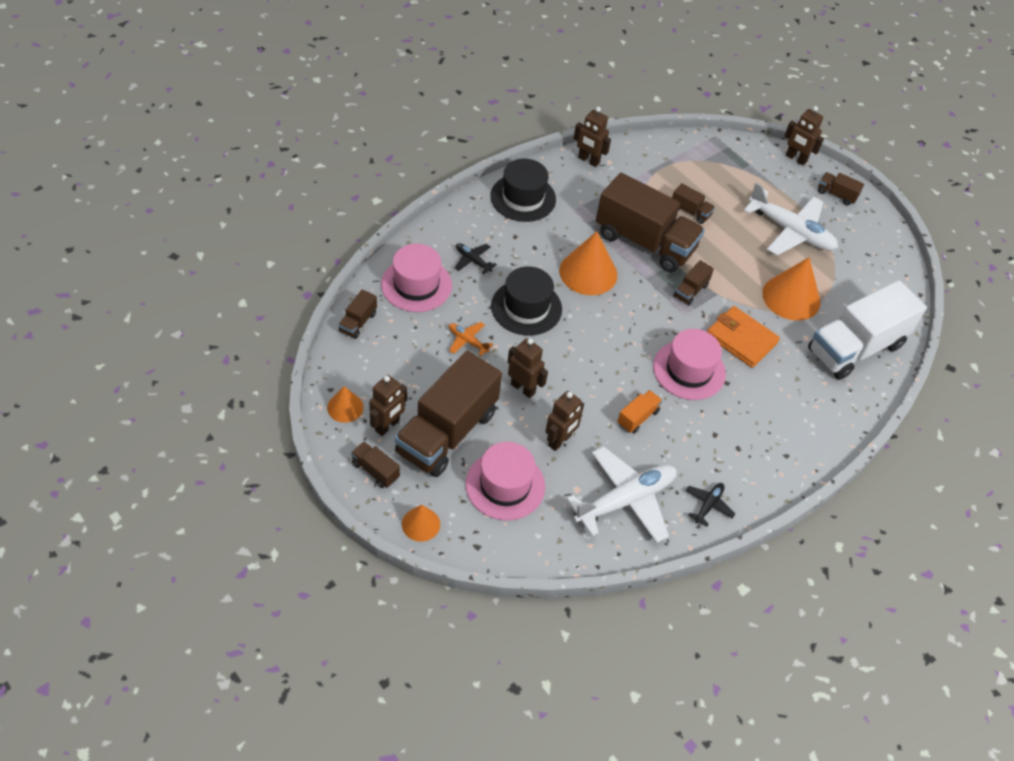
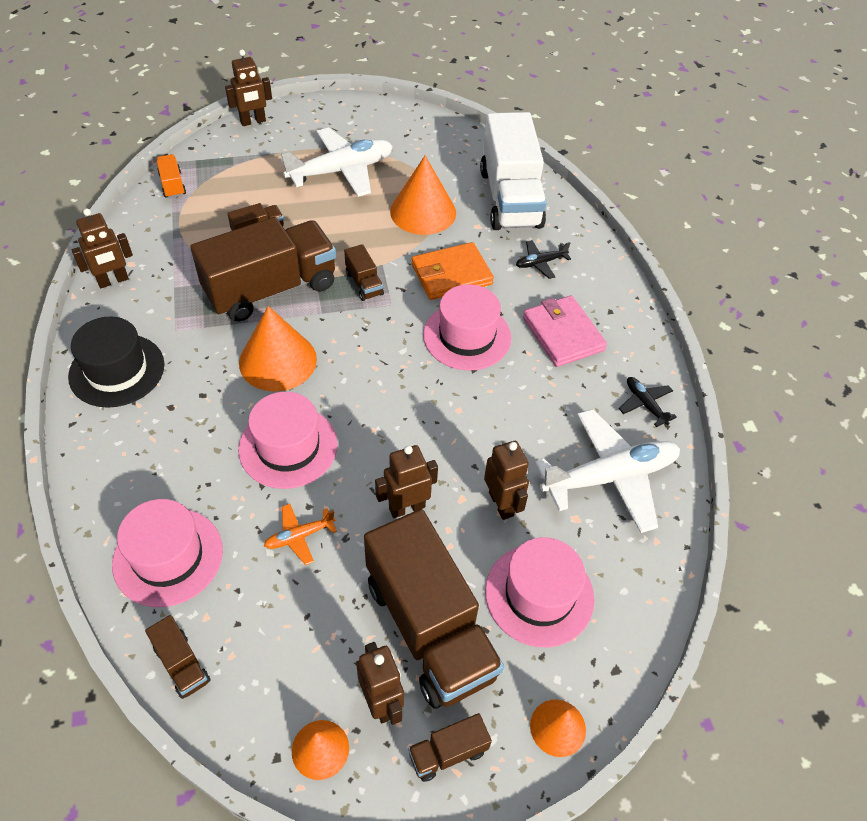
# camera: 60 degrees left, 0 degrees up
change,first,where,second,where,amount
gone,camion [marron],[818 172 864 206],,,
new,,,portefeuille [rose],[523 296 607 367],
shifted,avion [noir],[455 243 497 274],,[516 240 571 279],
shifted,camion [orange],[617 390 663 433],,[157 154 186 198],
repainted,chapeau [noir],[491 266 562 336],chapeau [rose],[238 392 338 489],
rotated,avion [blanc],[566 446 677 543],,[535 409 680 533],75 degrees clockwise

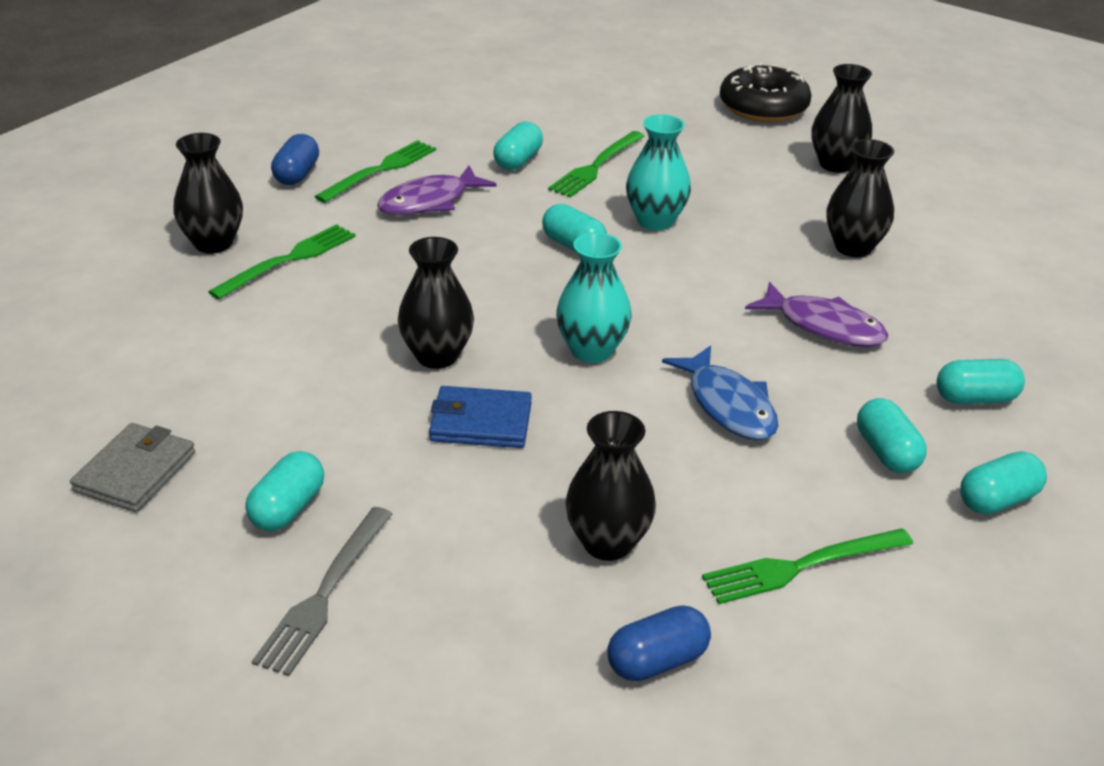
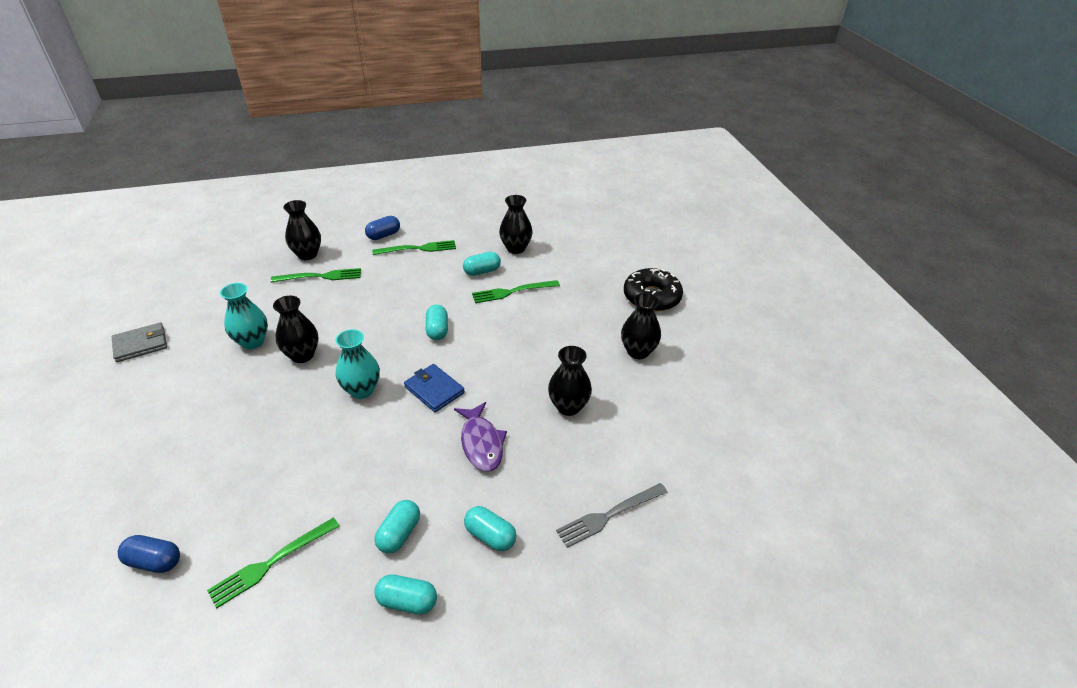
# camera: 40 degrees right, 5 degrees up
change,first,where,second,where,amount
gone,gélule [turquoise],[245 451 324 531],,,
gone,poisson [violet],[377 166 497 215],,,
gone,poisson [bleu],[662 345 779 440],,,
shifted,fourchette [gris],[252 507 393 676],,[556 483 668 548],
shifted,portefeuille [bleu],[429 386 532 448],,[404 364 465 412],
shifted,vase [noir],[565 411 656 561],,[499 195 533 254],
shifted,vase [turquoise],[626 114 691 231],,[220 283 268 350],
rotated,fourchette [vert],[702 528 913 604],,[207 517 340 609],60 degrees counterclockwise

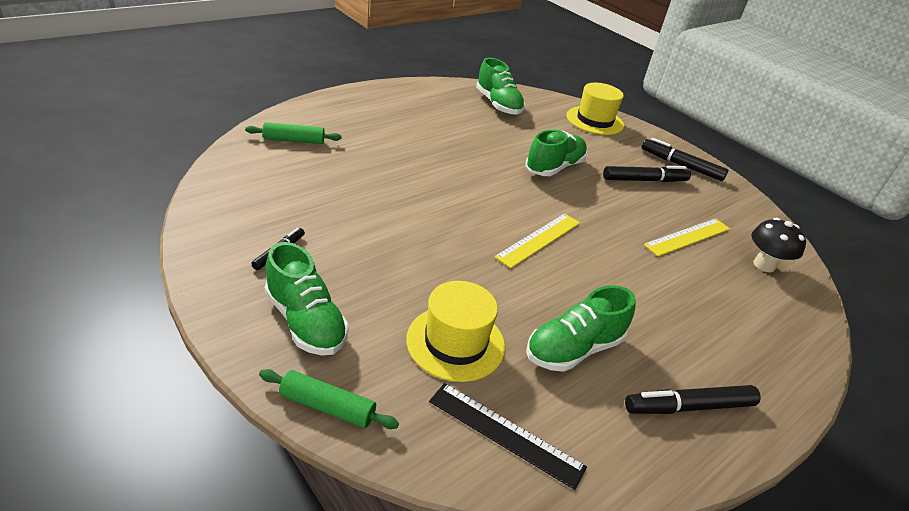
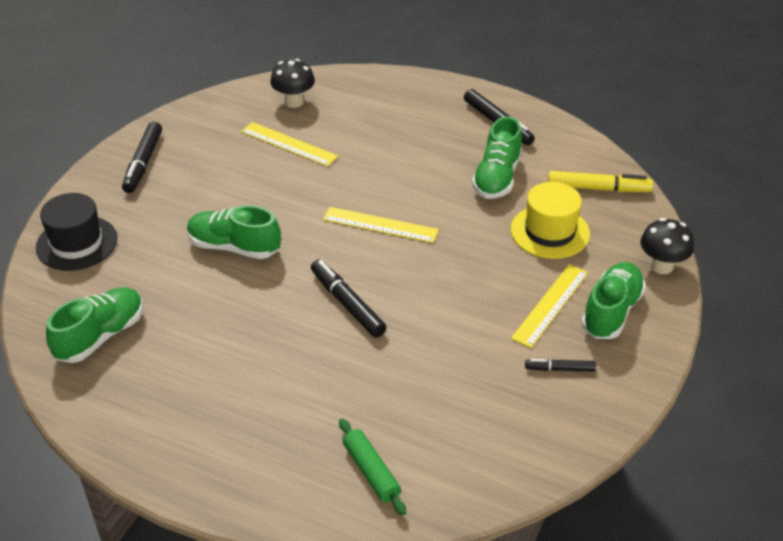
# camera: 110 degrees left, 5 degrees up
change,first,where,second,where,amount
new,,,règle [jaune],[511 264 588 348],
shifted,feutre [noir],[603 166 691 182],,[311 260 387 337],
swapped,rouleau à pâtisserie [vert],[259 369 399 429],champignon [noir],[641 218 694 274],
swapped,règle [noir],[429 383 587 490],feutre [jaune],[548 171 653 192],
repainted,chapeau [jaune],[566 83 624 135],chapeau [noir],[36 193 117 271],
rotated,chaussure [vert],[526 285 636 372],,[472 116 522 199],75 degrees clockwise

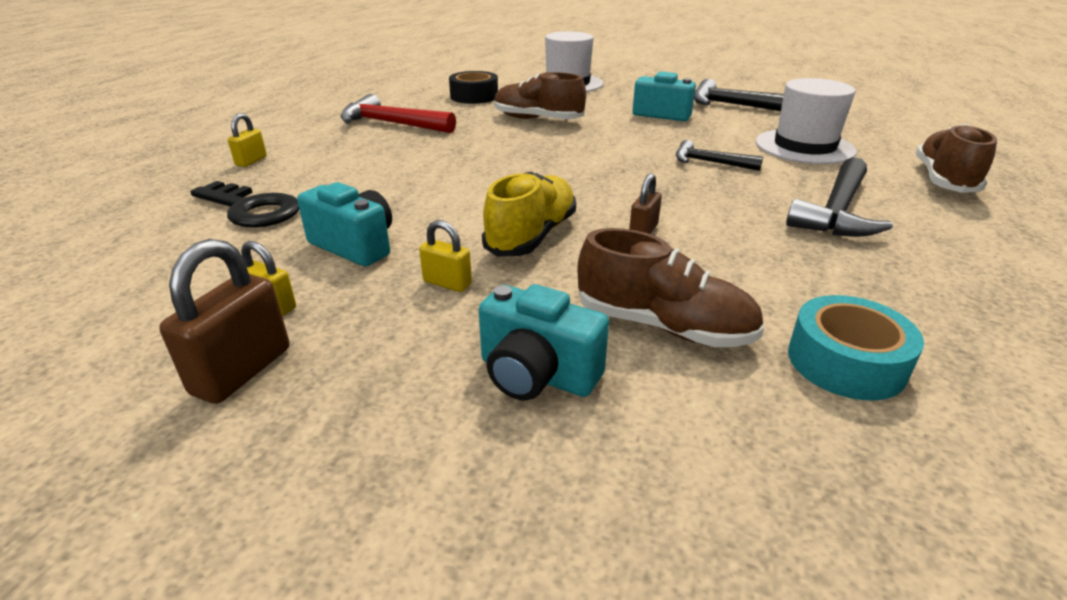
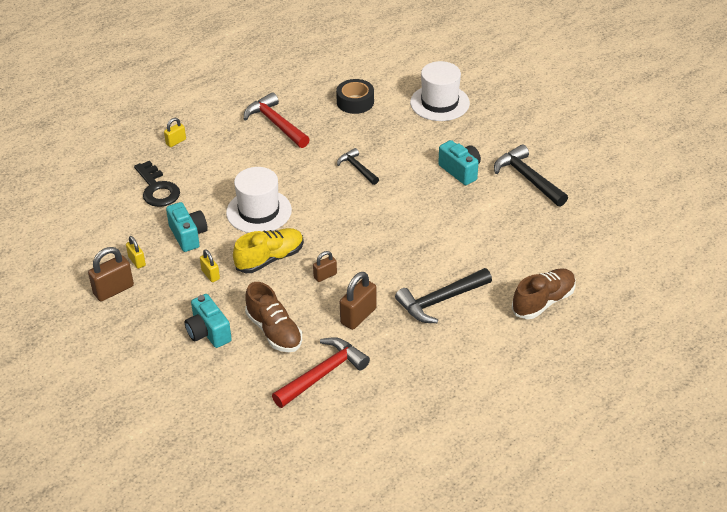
# camera: 30 degrees right, 10 degrees up
change,first,where,second,where,amount
gone,chaussure [marron],[494 72 586 119],,,
new,,,cadenas [marron],[340 272 377 330],
shifted,marteau [noir],[676 140 763 171],,[337 148 379 185],
shifted,chapeau [blanc],[756 78 857 164],,[226 167 292 233],
swapped,ruban adhésif [turquoise],[788 295 924 401],marteau [rouge],[272 337 370 408],

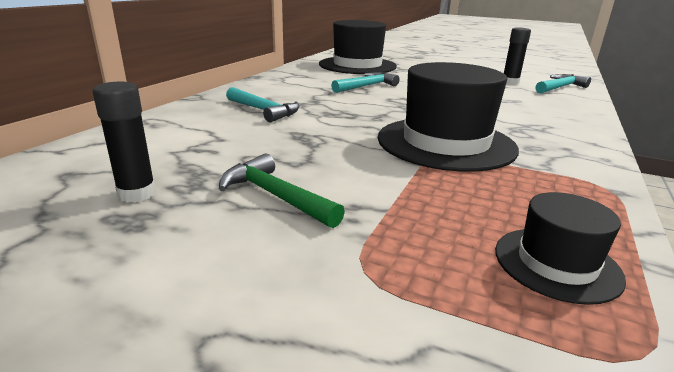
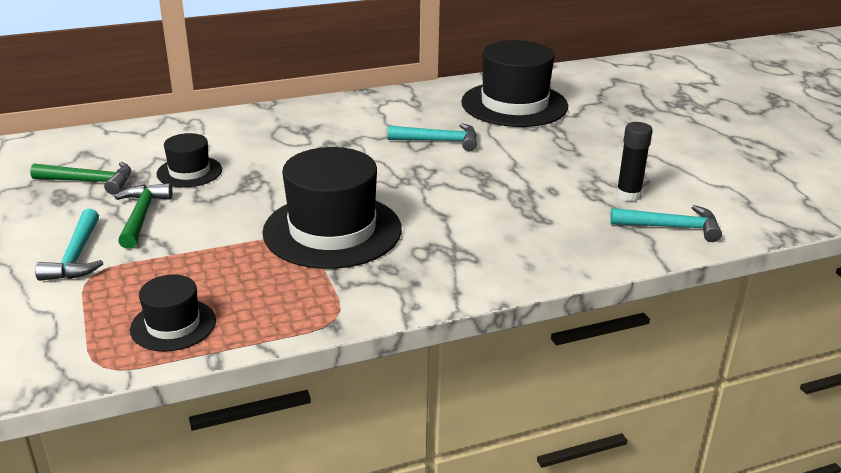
# camera: 45 degrees right, 5 degrees up
change,first,where,second,where,amount
new,,,chapeau [noir],[156 133 222 187],
shifted,marteau [turquoise],[226 87 300 122],,[35 209 103 281],
swapped,bâton de colle [noir],[92 82 156 203],marteau [vert],[30 162 131 195],

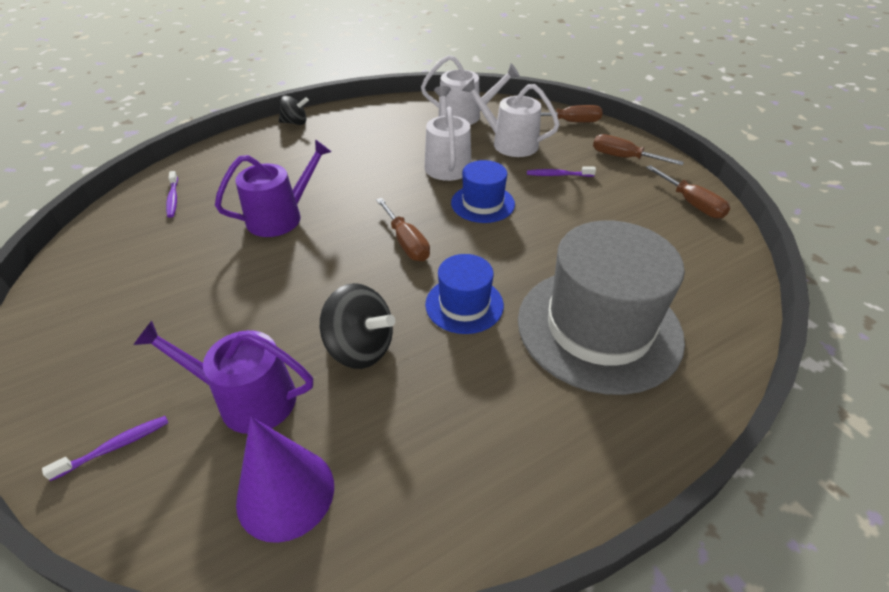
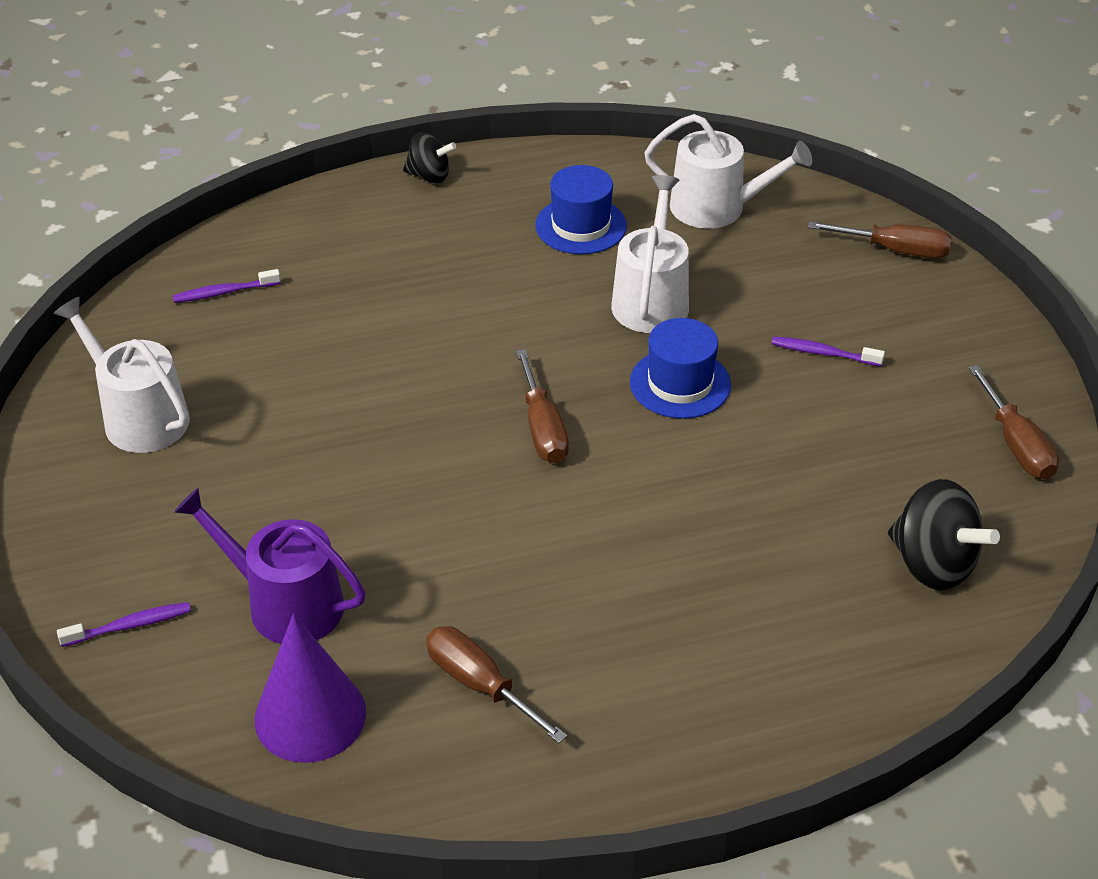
# camera: 15 degrees right, 0 degrees up
change,first,where,second,where,amount
gone,arrosoir [violet],[215 139 331 237],,,
gone,chapeau [gris],[518 220 685 395],,,
shifted,toupie [noir],[320 283 395 369],,[888 479 1000 590],
shifted,chapeau [bleu],[425 254 504 334],,[535 165 627 254],
shifted,arrosoir [blanc],[462 79 560 157],,[54 297 190 453],
shifted,tournevis [marron],[593 134 684 165],,[426 626 567 743],
rotated,brosse à dents [violet],[166 171 178 218],,[173 269 281 303],75 degrees clockwise

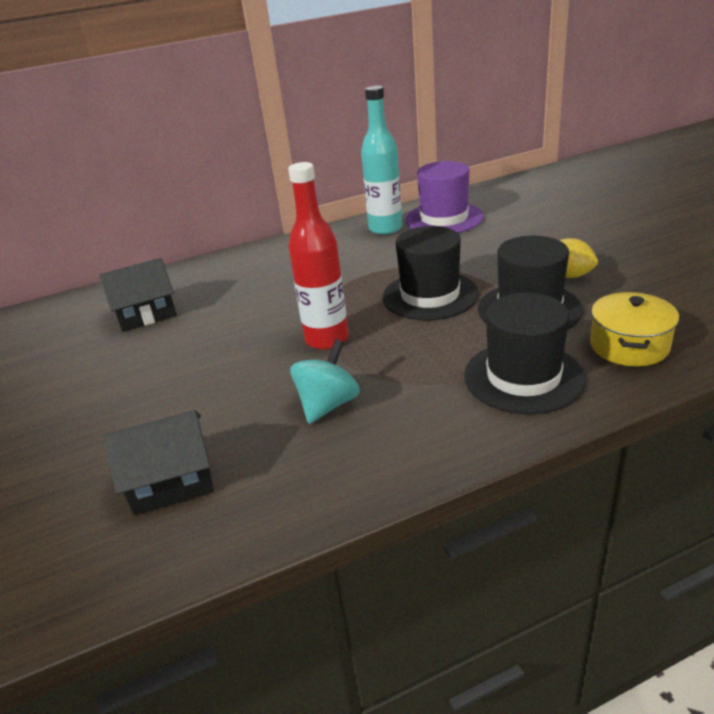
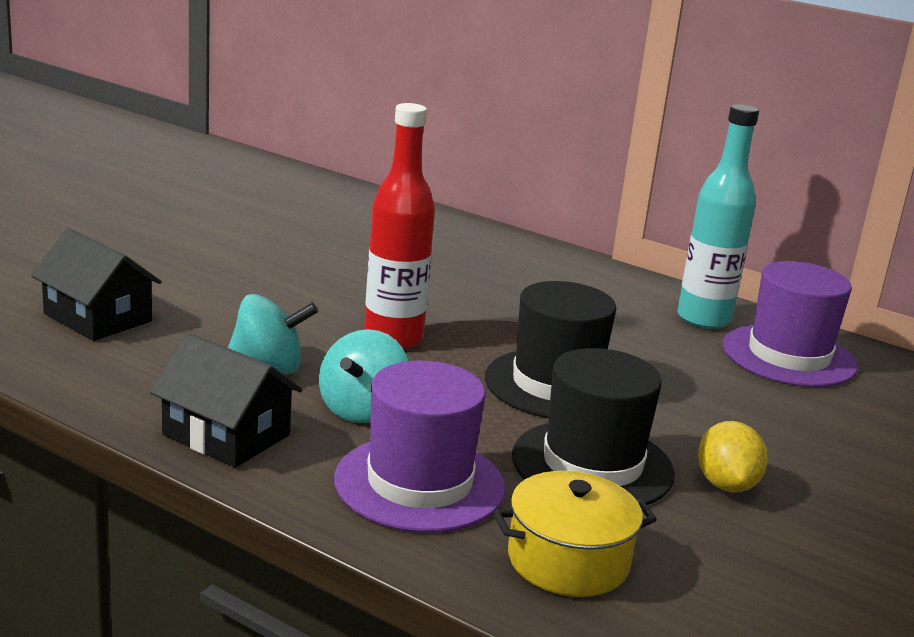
# camera: 50 degrees right, 10 degrees down
change,first,where,second,where,amount
new,,,toupie [turquoise],[319 329 408 423],
shifted,maison [noir],[99 258 177 332],,[150 333 303 468],
repainted,chapeau [noir],[464 293 585 414],chapeau [violet],[334 361 505 533],

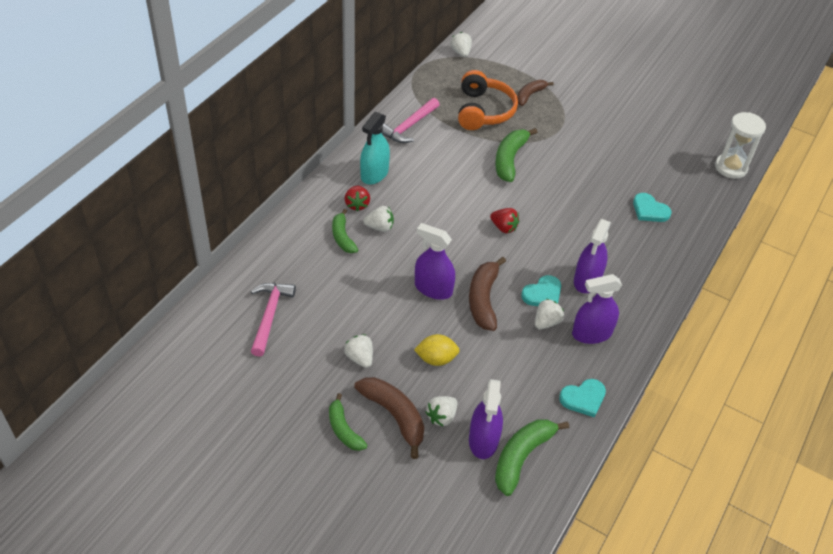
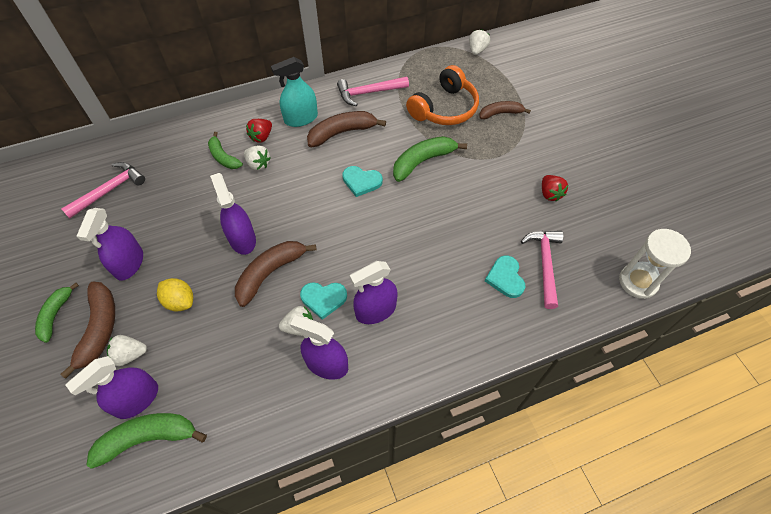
# camera: 40 degrees right, 10 degrees up
change,first,where,second,where,amount
new,,,banane [marron],[307 111 386 147],
new,,,marteau [rose],[521 231 564 309],
shifted,fraise [rouge],[490 208 519 234],,[542 175 568 201],
shifted,cœur [turquoise],[559 379 606 418],,[342 166 383 197],
swapped,fraise [blanc],[344 334 373 368],vaporisateur [violet],[77 208 143 280],
rotated,banane [vert],[332 209 358 253],,[208 132 243 169],60 degrees counterclockwise

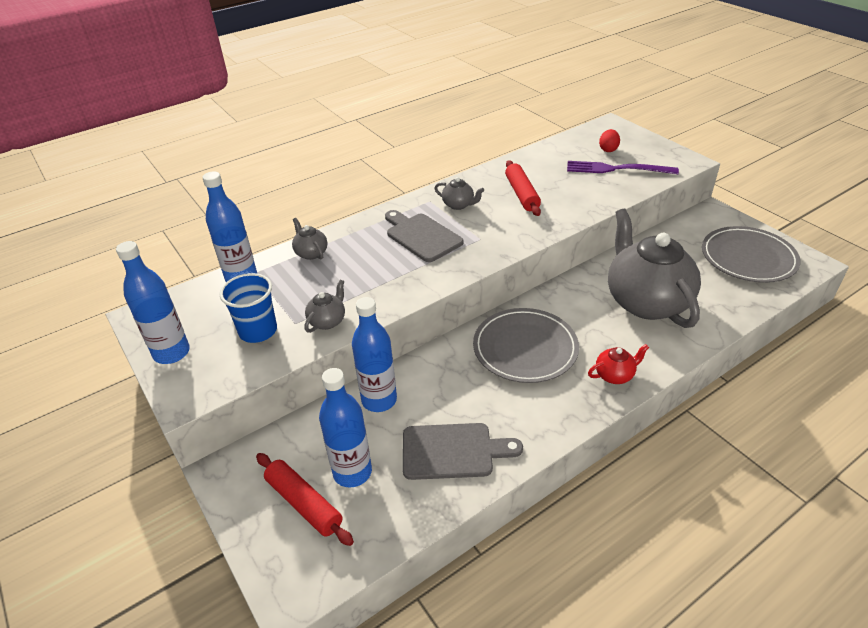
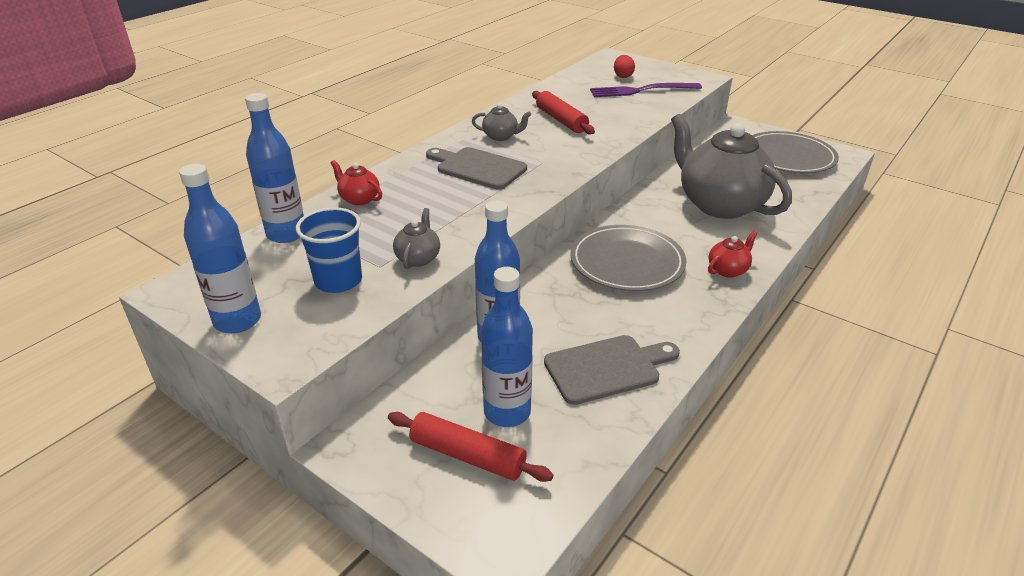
# camera: 20 degrees left, 5 degrees down
change,first,where,second,where,amount
repainted,théière [gris],[292 218 327 260],théière [rouge],[331 160 382 205],

